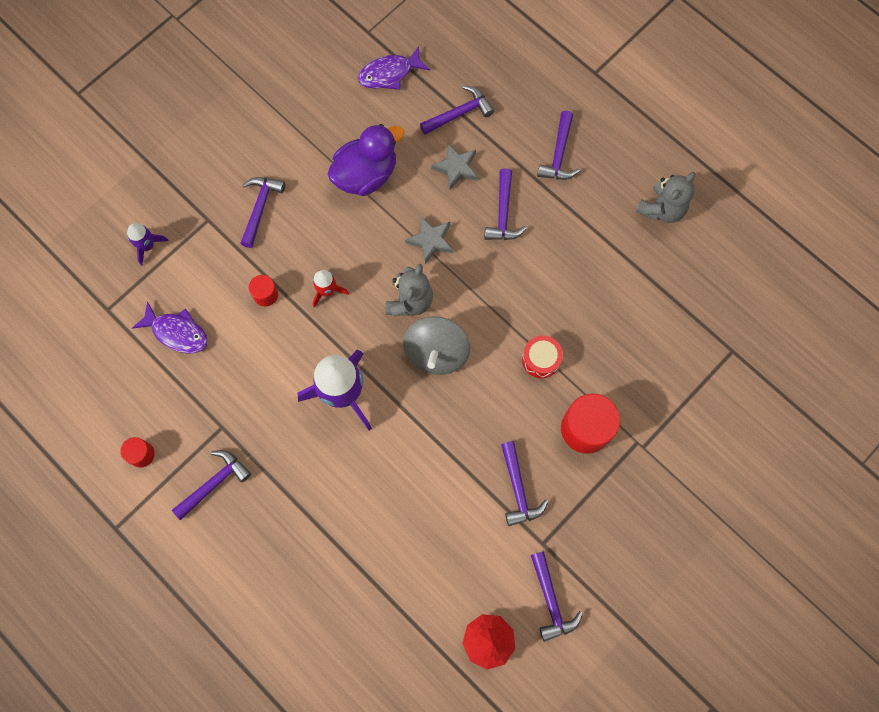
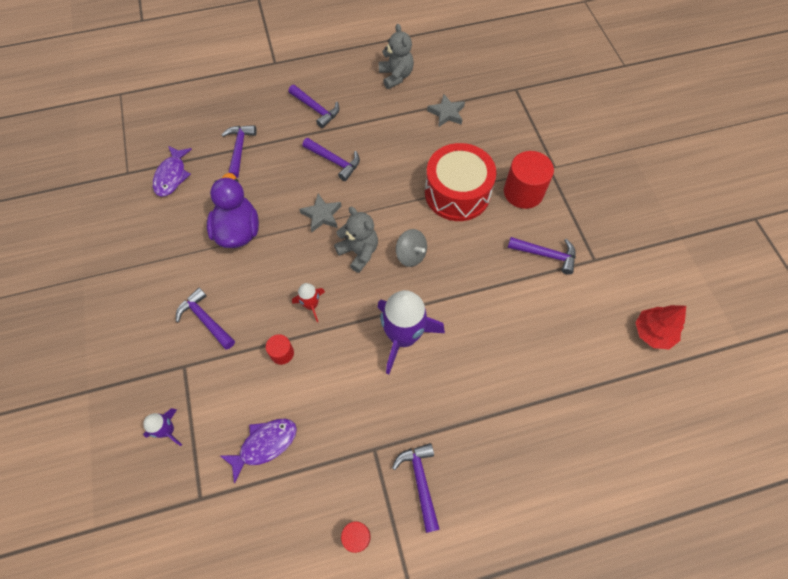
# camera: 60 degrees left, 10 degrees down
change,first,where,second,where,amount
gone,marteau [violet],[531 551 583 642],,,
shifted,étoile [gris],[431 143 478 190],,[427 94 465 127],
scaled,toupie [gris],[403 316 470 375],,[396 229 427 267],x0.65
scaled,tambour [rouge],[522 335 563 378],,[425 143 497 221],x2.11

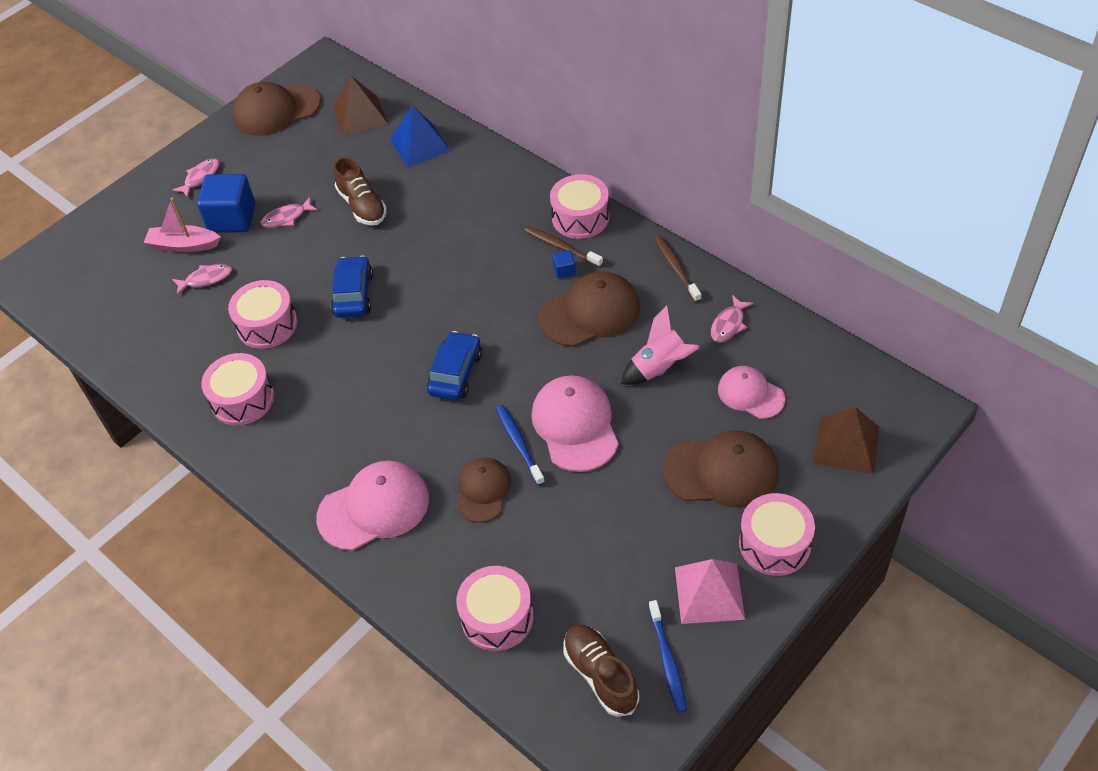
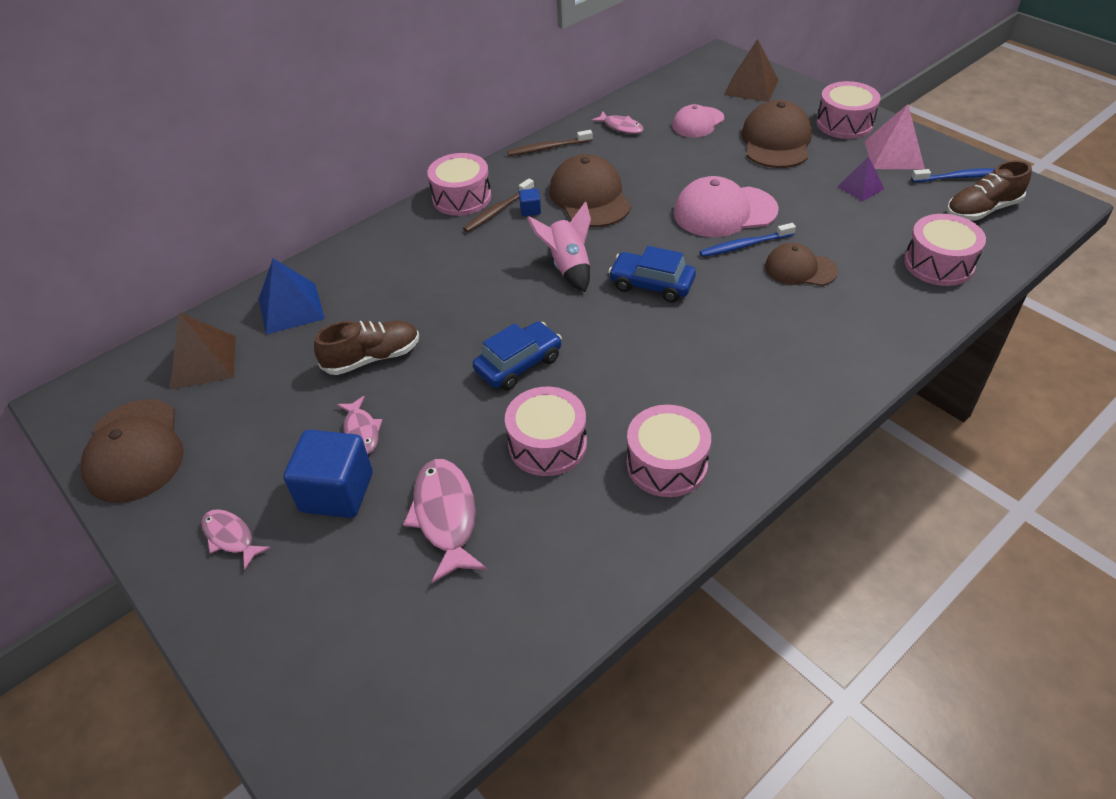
# camera: 85 degrees left, 5 degrees down
change,first,where,second,where,amount
gone,bateau [rose],[144 197 221 252],,,
gone,casquette [rose],[316 461 429 551],,,
new,,,pyramide [violet],[837 156 884 202],
shifted,fusée [rose],[621 306 700 385],,[527 201 591 292],
rotated,voiture [bleu],[331 255 373 318],,[473 321 562 390],135 degrees clockwise
scaled,poisson [rose],[172 264 232 295],,[403 459 487 583],x1.69

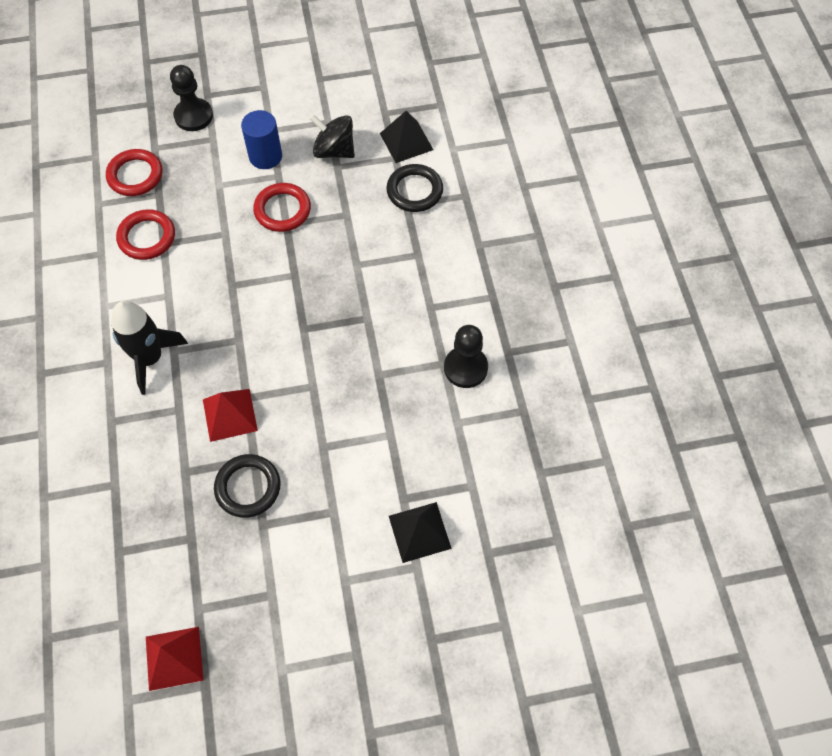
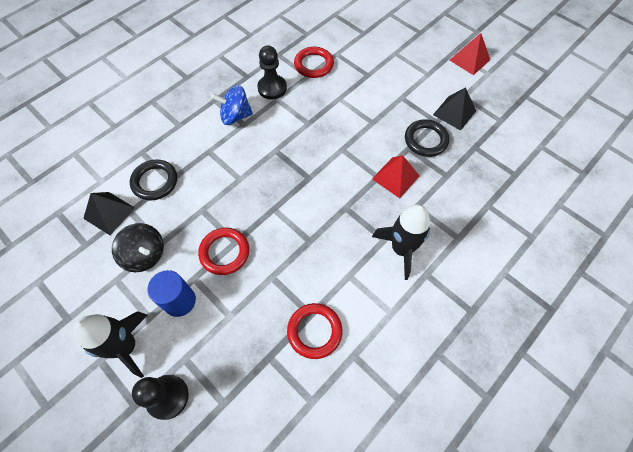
# camera: 125 degrees left, 0 degrees up
change,first,where,second,where,amount
new,,,fusée [noir],[73 311 148 378],
new,,,toupie [bleu],[211 85 253 125],
shifted,anneau [rouge],[106 149 163 196],,[294 47 334 78],
shifted,pyramide [rouge],[146 627 204 691],,[449 33 490 75],
shifted,pyramide [noir],[389 502 452 563],,[433 87 476 131],
rotated,toupie [noir],[310 115 355 158],,[112 223 164 272],45 degrees counterclockwise

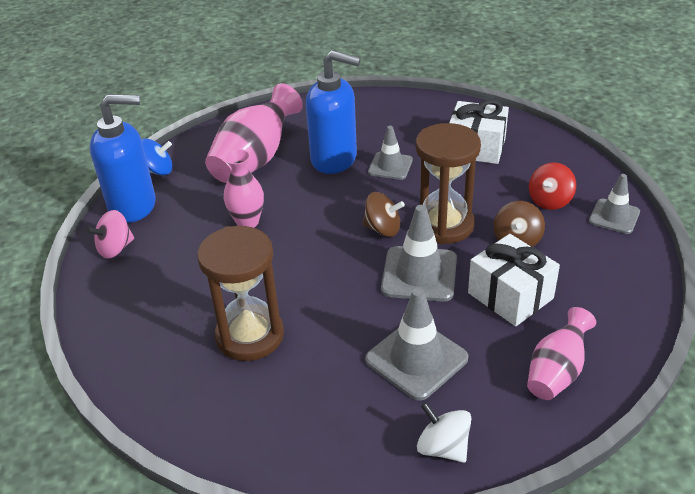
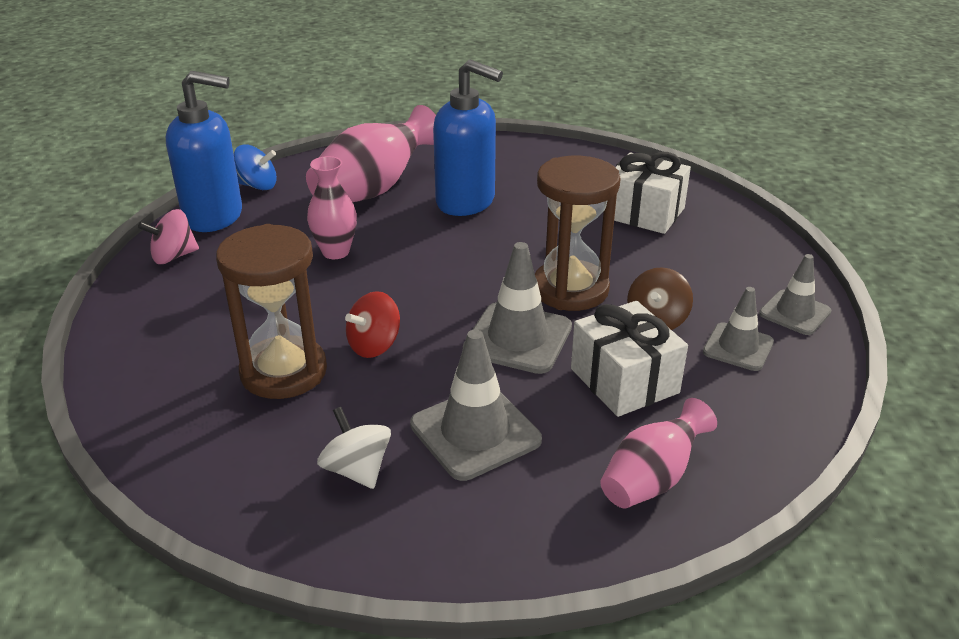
# camera: 10 degrees right, 5 degrees down
change,first,where,second,where,amount
gone,toupie [marron],[362 192 405 237],,,
shifted,cône de chantier [gris],[368 126 413 180],,[703 287 774 371],
shifted,toupie [blanc],[417 402 471 463],,[317 407 391 489],
shifted,toupie [rouge],[529 162 576 210],,[345 291 400 358],

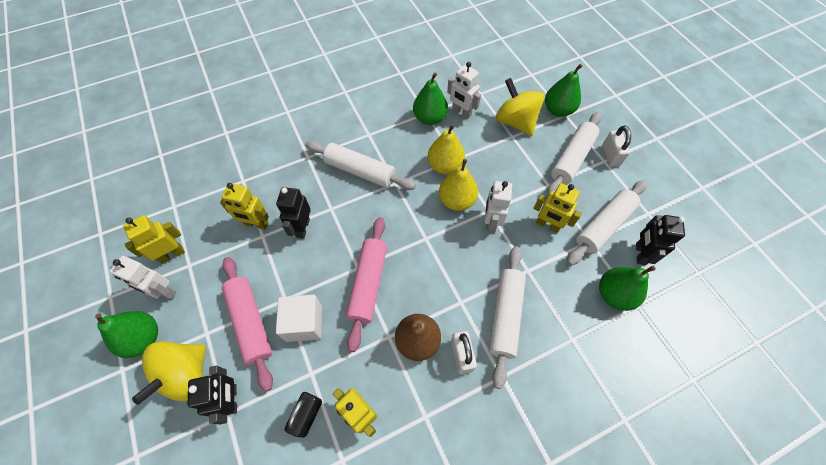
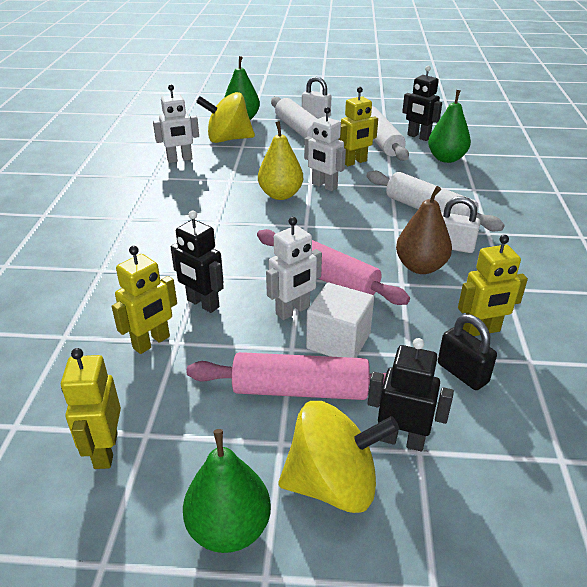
# camera: 60 degrees left, 25 degrees down
change,first,where,second,where,amount
gone,rouleau à pâtisserie [blanc],[305 141 416 190],,,
gone,poire [vert],[413 72 448 125],,,
gone,poire [jaune],[428 124 465 174],,,
shifted,robot [blanc],[110 256 176 300],,[266 217 322 320],
rotated,toupie [jaune],[132 341 206 405],,[278 401 399 513],60 degrees counterclockwise

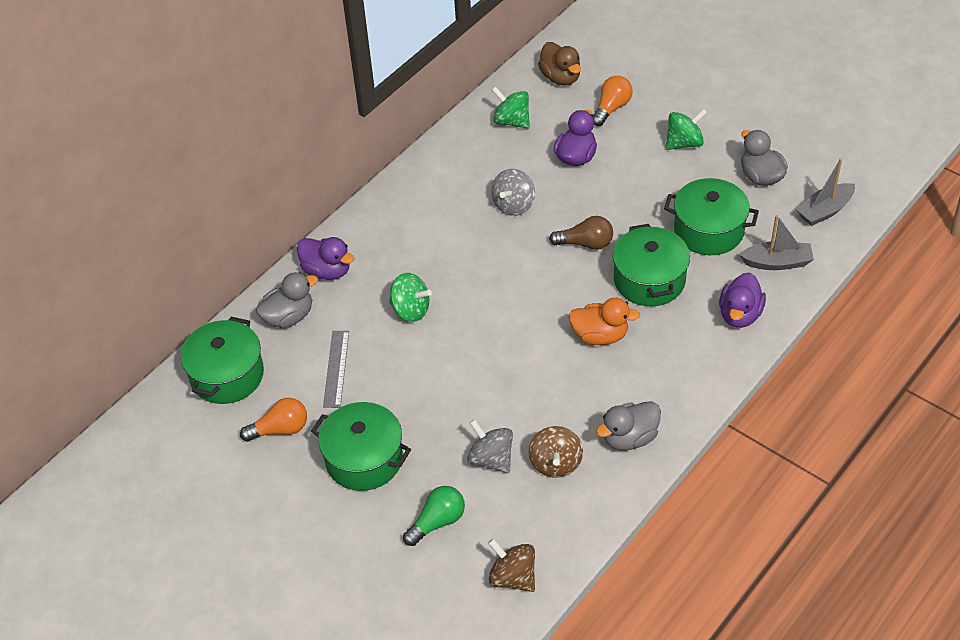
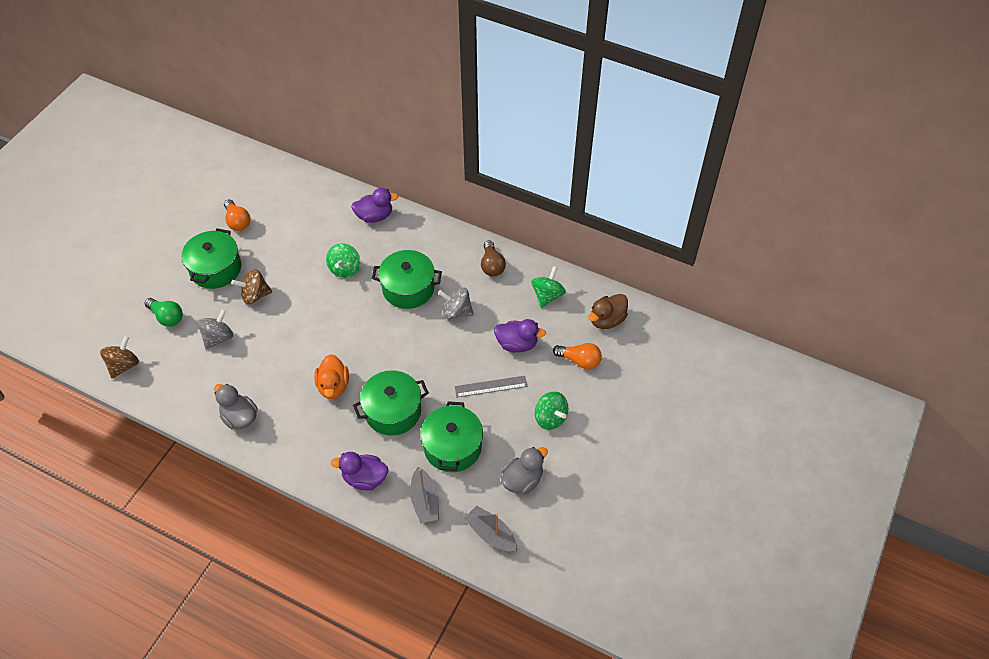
# camera: 75 degrees right, 5 degrees up
change,first,where,second,where,amount
gone,canard [gris],[256 272 318 328],,,
shifted,marmite [vert],[181 317 264 404],,[372 250 442 309],
shifted,règle [gris],[323 331 349 408],,[454 376 527 397],
shifted,toupie [marron],[529 426 583 478],,[231 269 272 304],
shifted,ampoule [marron],[549 216 613 250],,[481 240 506 277],
rotated,canard [violet],[297 237 355 280],,[351 188 399 223],120 degrees counterclockwise

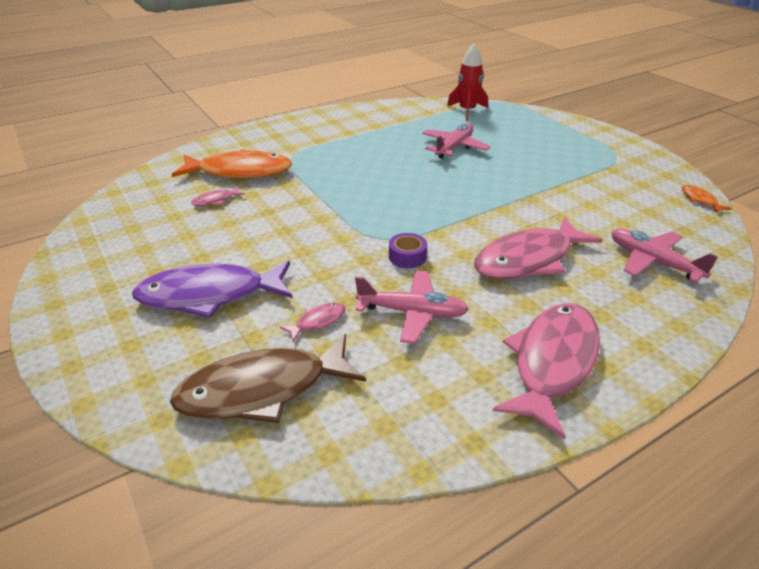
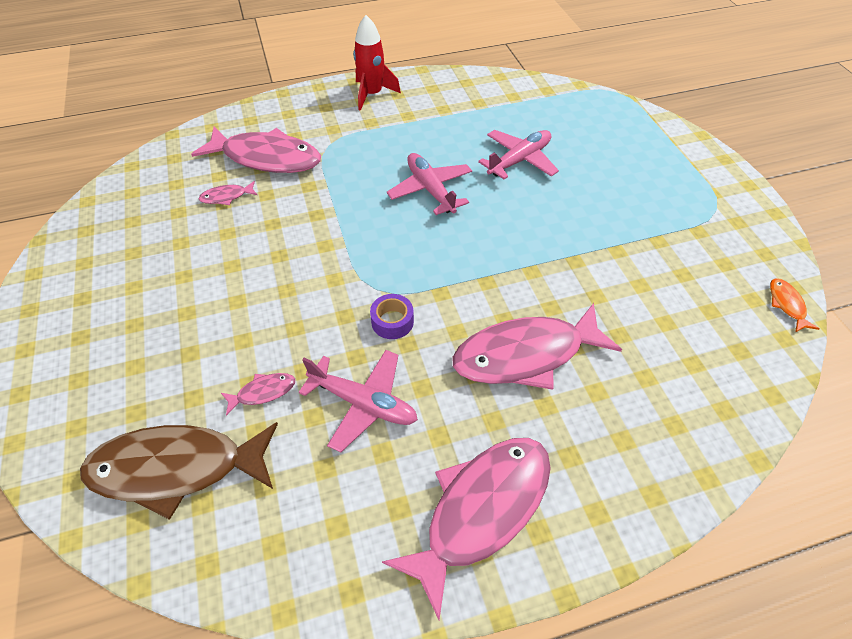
# camera: 15 degrees right, 15 degrees up
change,first,where,second,where,amount
gone,poisson [violet],[132 261 293 318],,,
shifted,fusée [rouge],[447 44 488 121],,[353 15 401 111],
shifted,avion [rose],[612 229 718 283],,[387 153 472 215],
repainted,poisson [orange],[171 149 292 178],poisson [rose],[191 127 321 173],

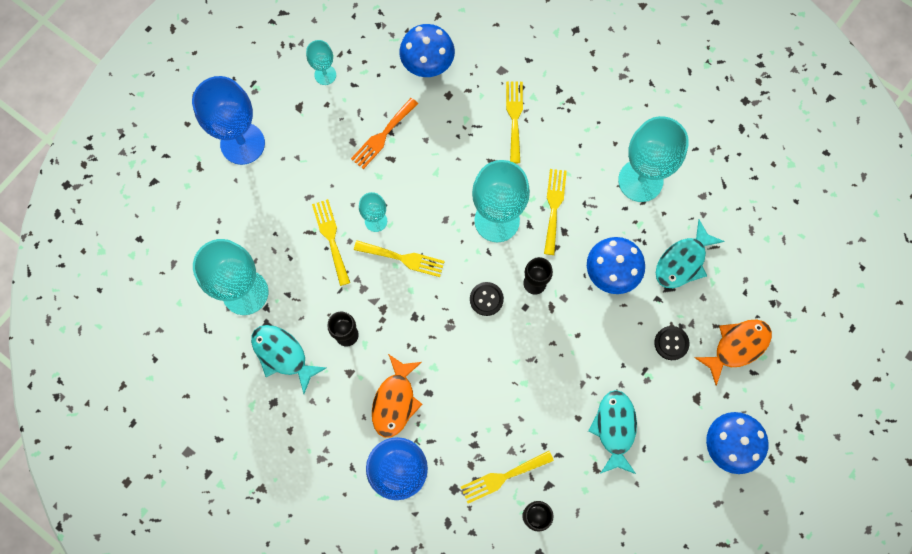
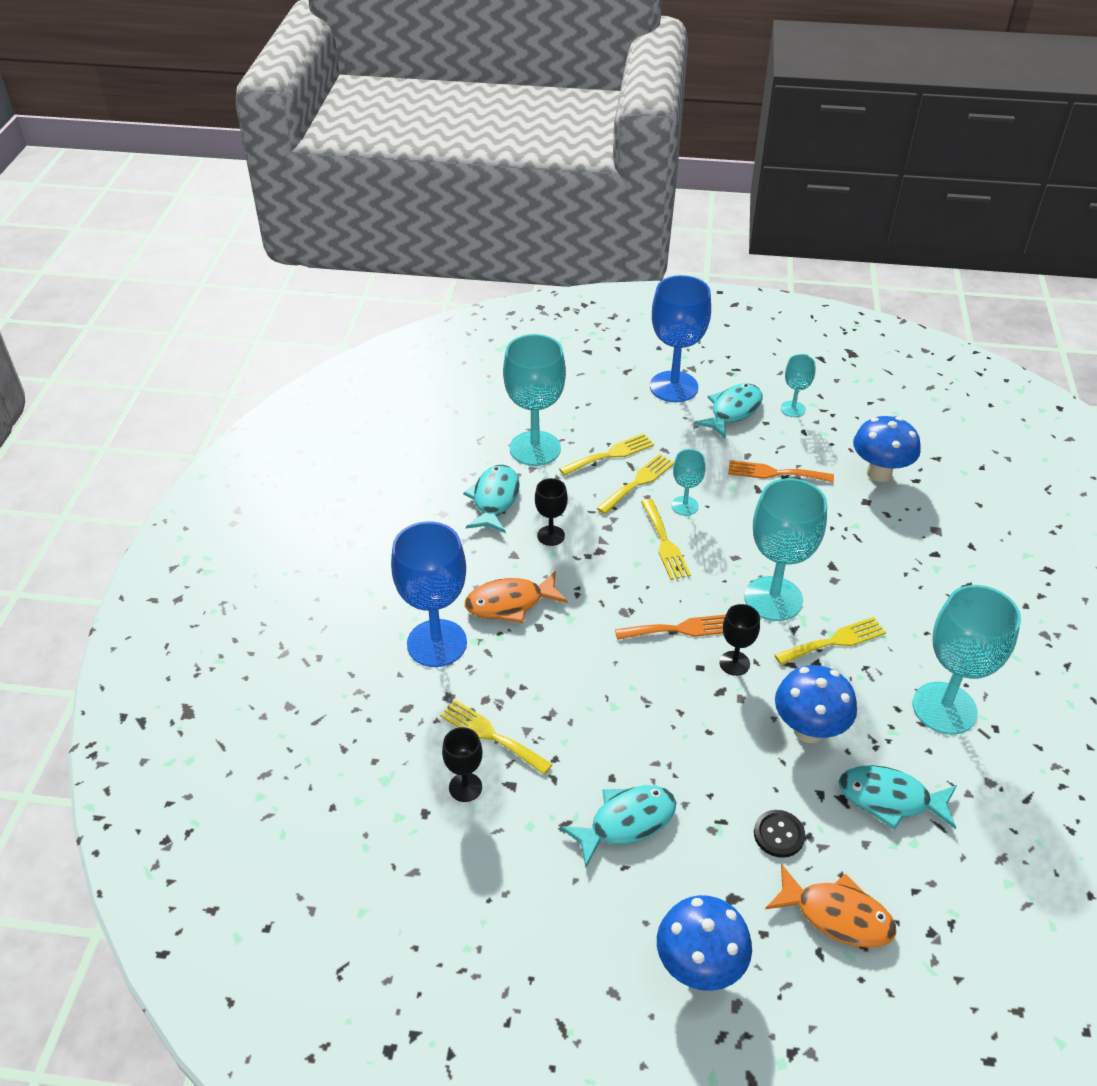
# camera: 60 degrees right, 30 degrees down
change,first,where,second,where,amount
new,,,poisson [turquoise],[694 383 763 439],
shifted,fourchette [jaune],[506 82 523 163],,[559 433 654 476],
swapped,bouton [noir],[470 282 504 316],fourchette [orange],[615 614 726 640],

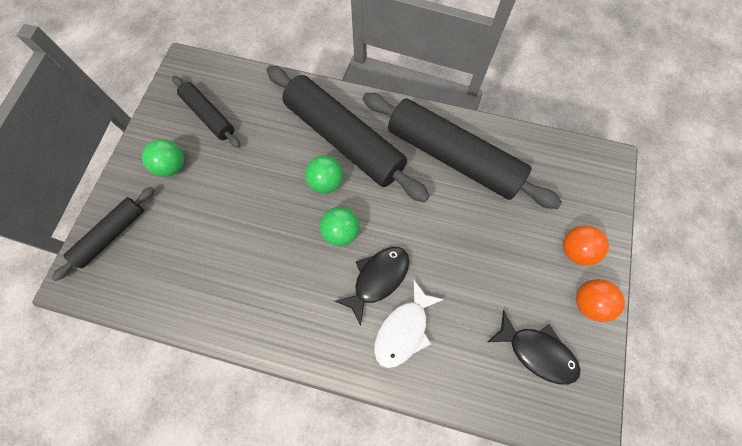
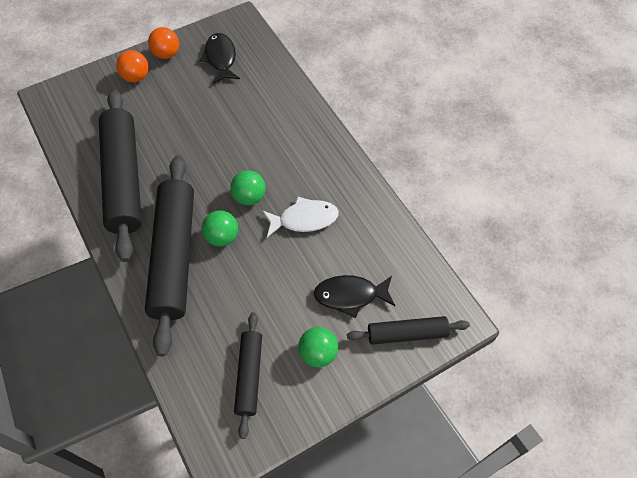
# camera: 135 degrees left, 10 degrees down
change,first,where,second,where,amount
shifted,poisson [noir],[335 247 409 326],,[314 275 395 318],
shifted,poisson [blanc],[374 280 444 368],,[262 196 339 238],

